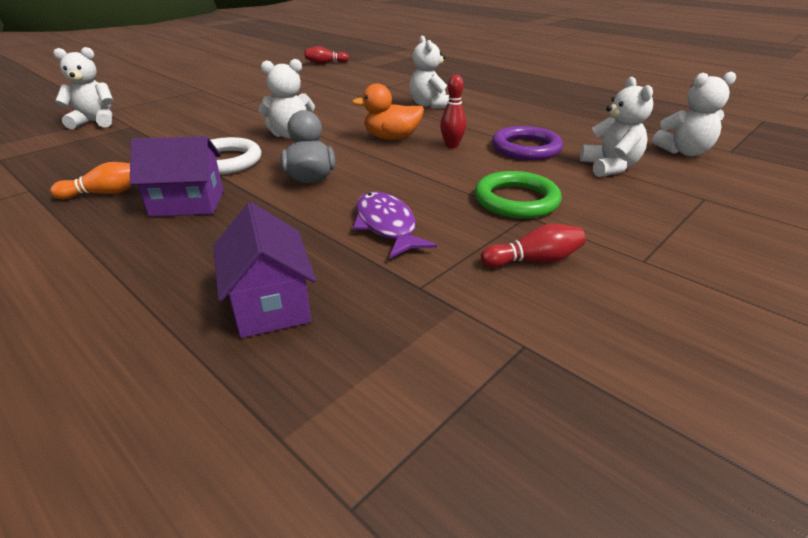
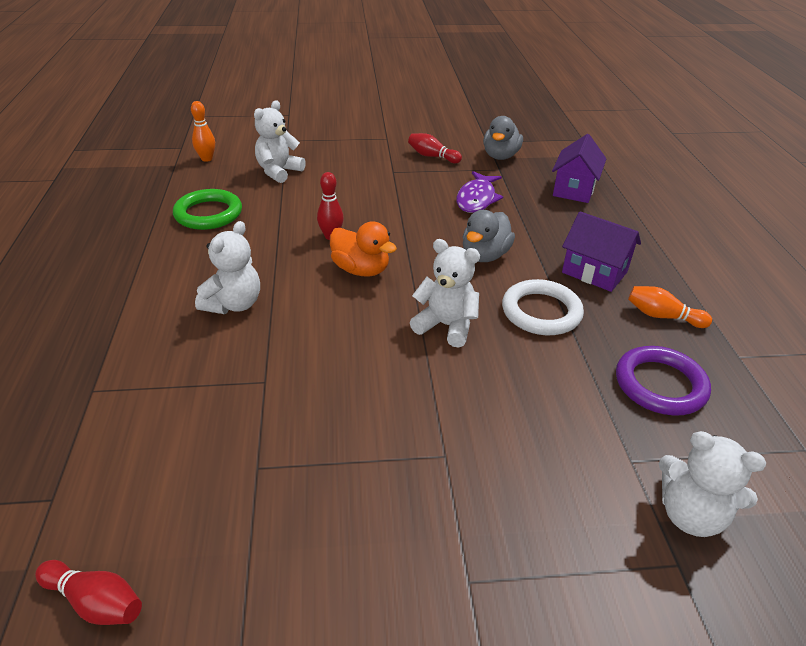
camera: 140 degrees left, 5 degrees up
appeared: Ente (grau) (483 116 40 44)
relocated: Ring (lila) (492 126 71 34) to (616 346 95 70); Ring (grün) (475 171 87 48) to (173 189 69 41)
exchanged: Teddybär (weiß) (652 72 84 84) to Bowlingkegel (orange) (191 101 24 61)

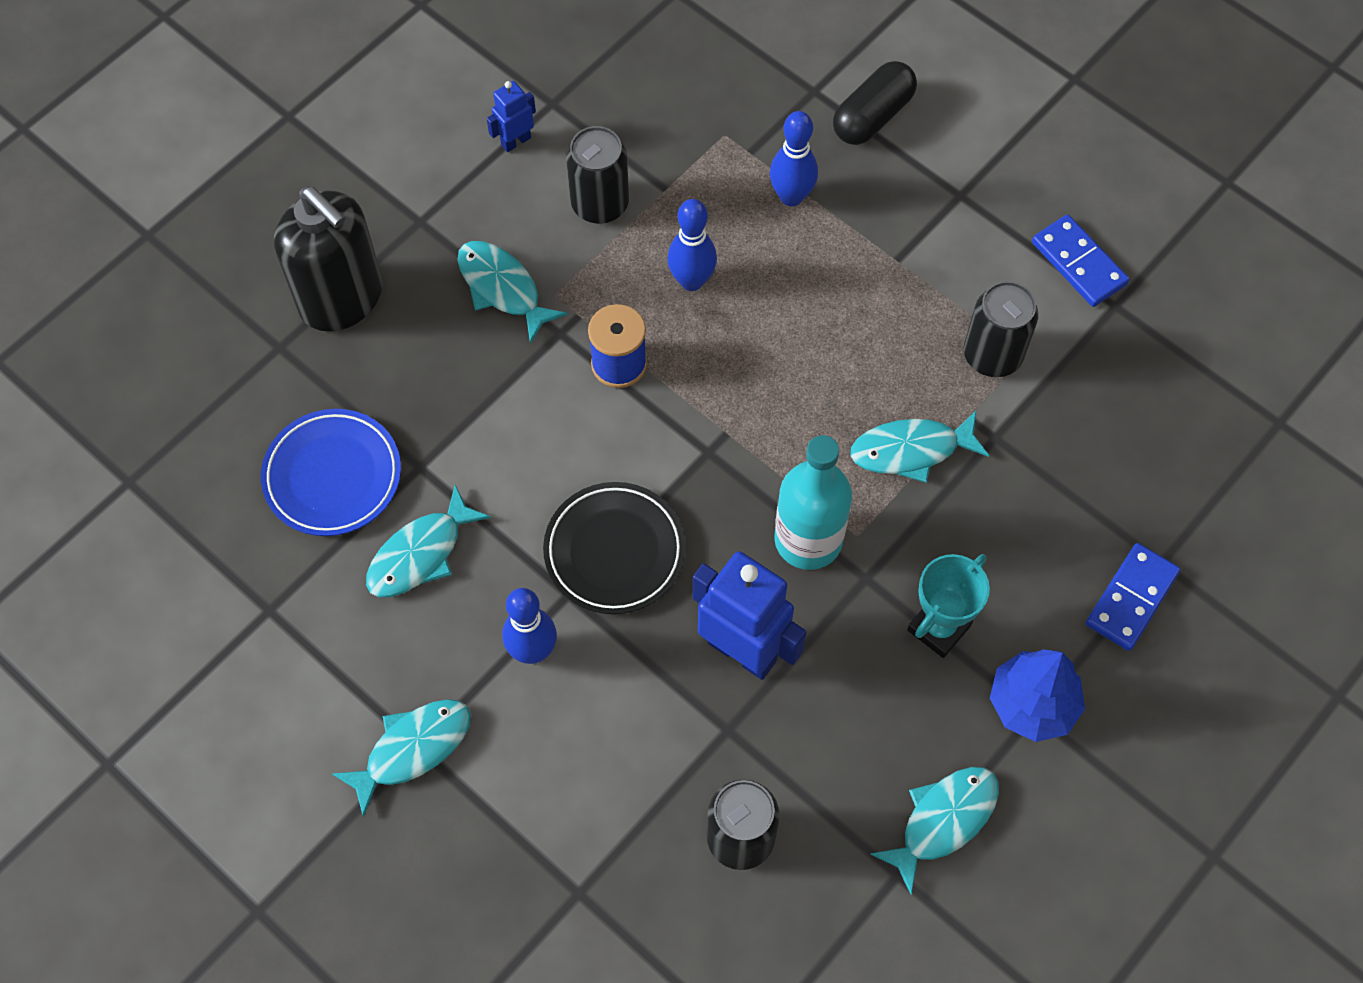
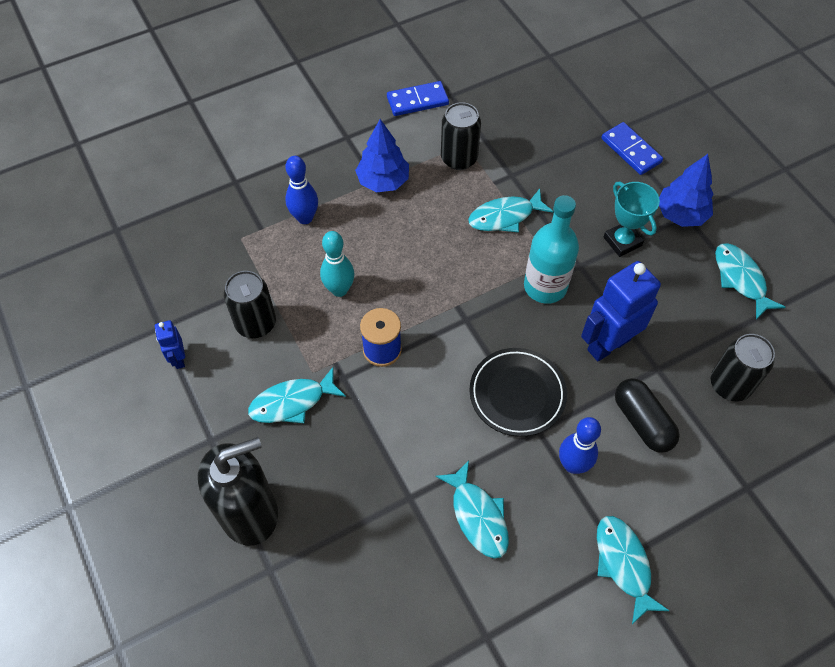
camera: 70 degrees left, 5 degrees down
missing: Teller (blau) (261 409 140 127)
appeared: Baum (blau) (355 119 54 73)
relocated: Kapsel (schwarz) (833 61 84 84) to (615 378 65 75)
colour: Bowlingkegel (blau) (667 199 50 92) to Bowlingkegel (türkis) (320 231 34 66)
spun: Fisch (türkis) (850 411 139 72) = (468 189 86 44) 60 degrees clockwise

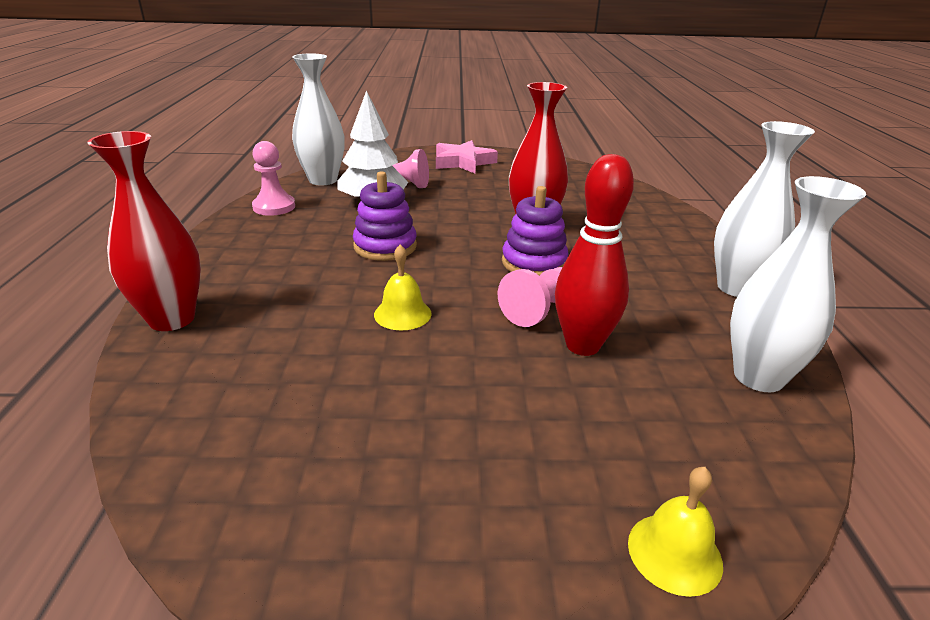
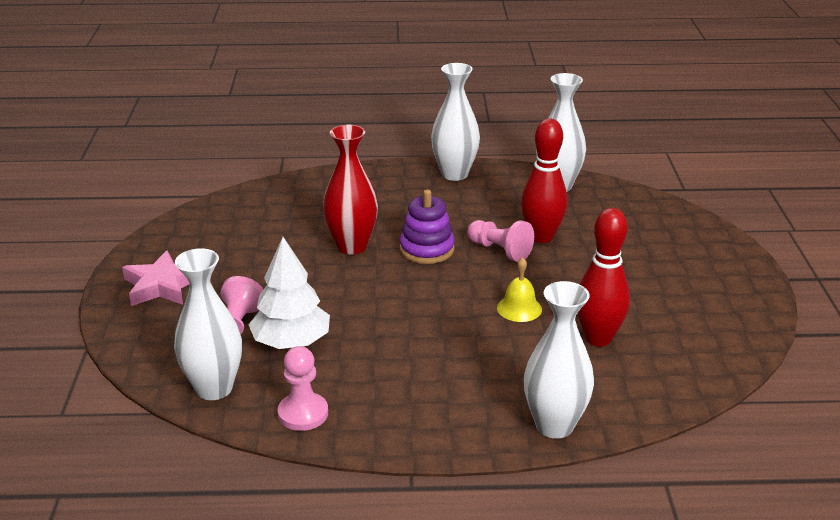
camera: 90 degrees left, 0 degrees up
missing: Stapelspielzeug (lila) (353 171 64 90); Glocke (gelb) (628 467 95 130)
appeared: Bowlingkegel (rot) (577 208 53 139)
colour: Vase (rot) (87 131 114 200) to Vase (weiß) (524 281 70 158)

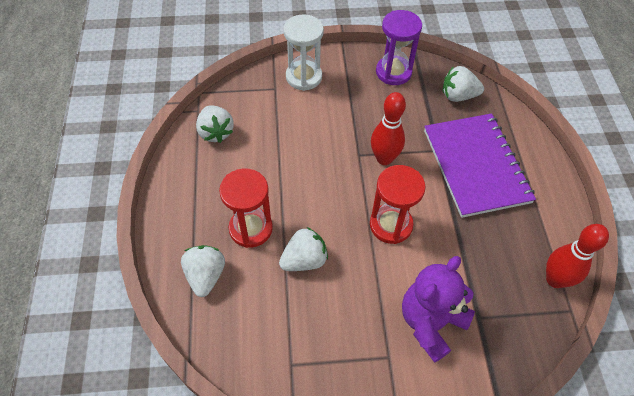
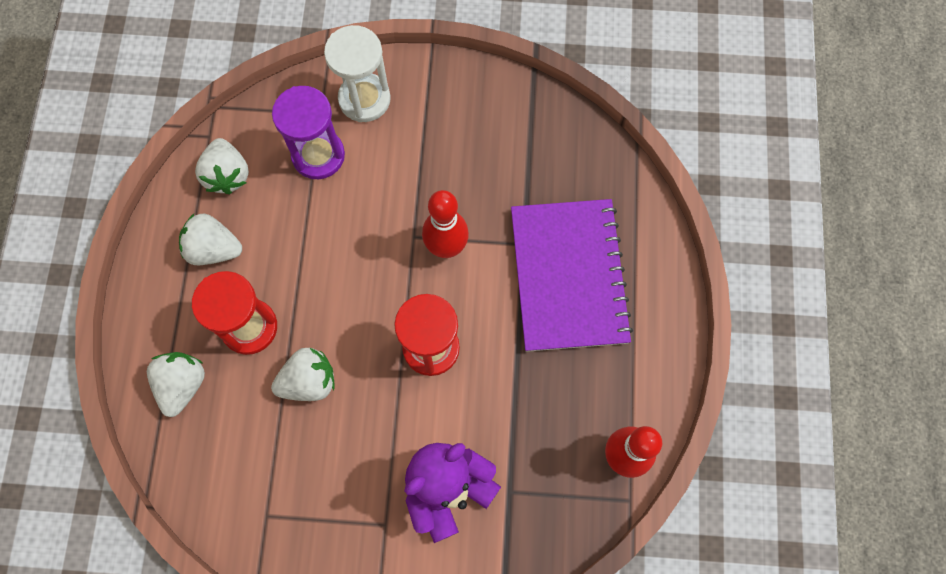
camera: 10 degrees right, 15 degrees up
relocated: Sanduhr (lila) (376 10 46 75) to (272 86 73 93); Erdbeere (weiß) (443 66 41 36) to (179 214 63 51)

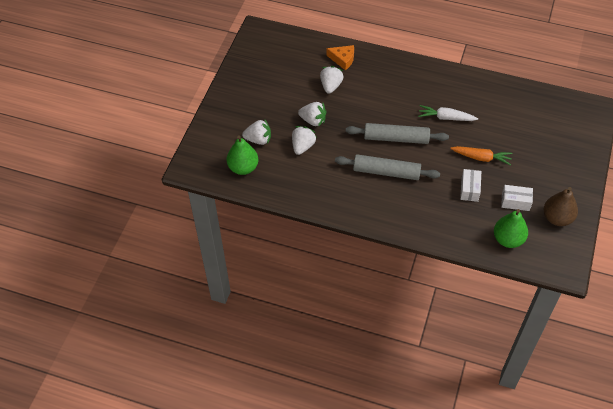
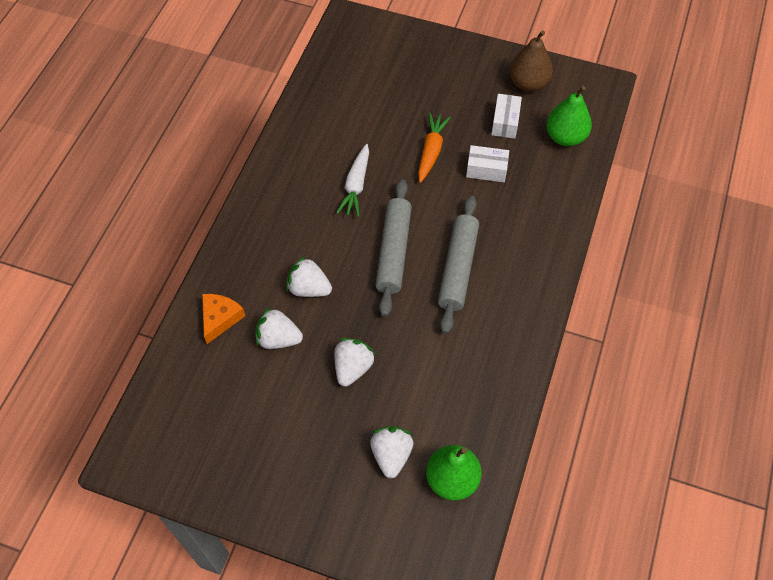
camera: 90 degrees left, 5 degrees up
relocated: Erdbeere (weiß) (292 126 25 29) to (286 256 46 41)

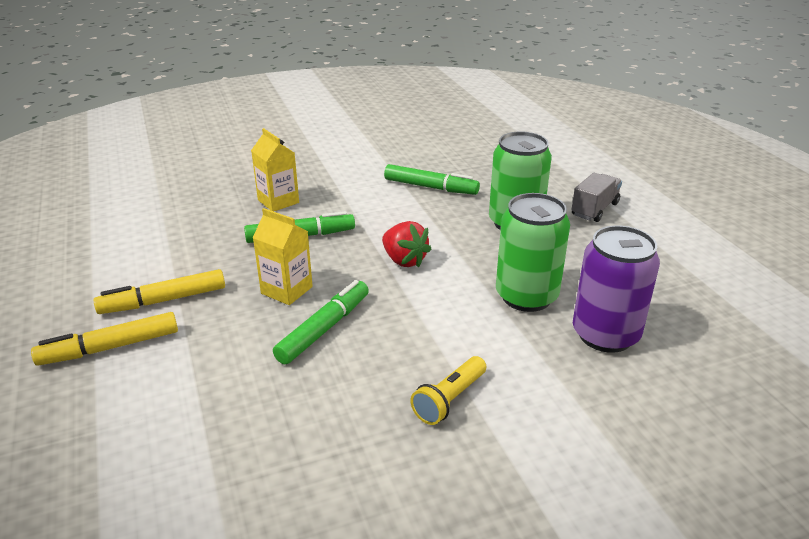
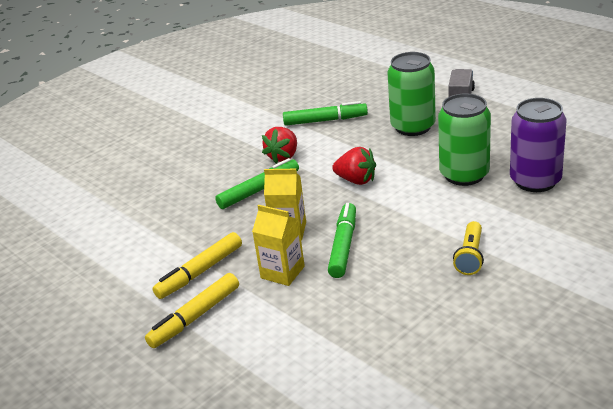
camera: 20 degrees left, 0 degrees up
appeared: Erdbeere (rot) (262 127 35 36)
relocated: Getränkekarton (gelb) (251 128 48 84) to (252 205 53 81)

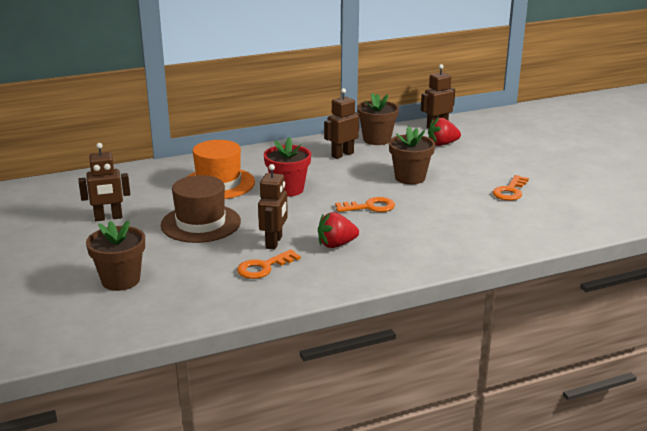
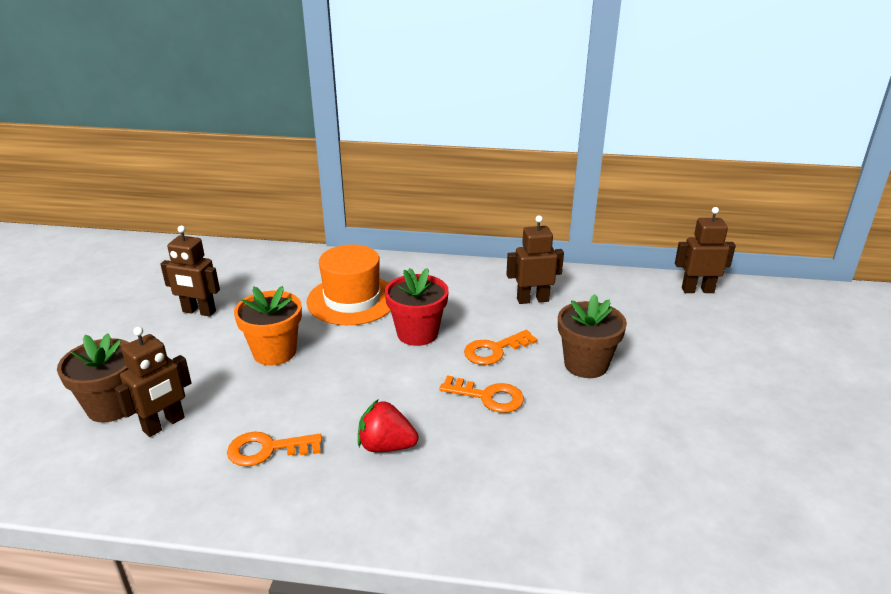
camera: 30 degrees right, 5 degrees up
missing: Blumentopf (braun) (357 93 42 52); Erdbeere (rot) (428 118 33 28)
relocated: Roboter (braun) (258 164 30 86) to (115 327 76 110); Schlüssel (orange) (493 175 36 26) to (464 330 74 35)
exchanged: Hut (braun) (161 175 80 68) to Blumentopf (orange) (234 286 68 79)

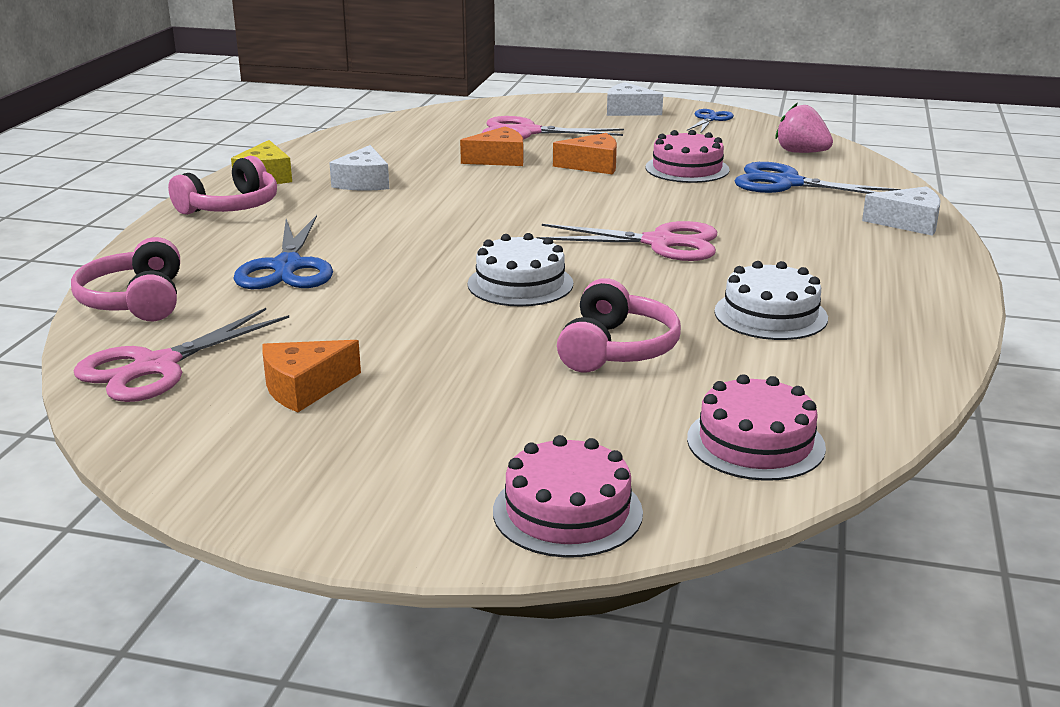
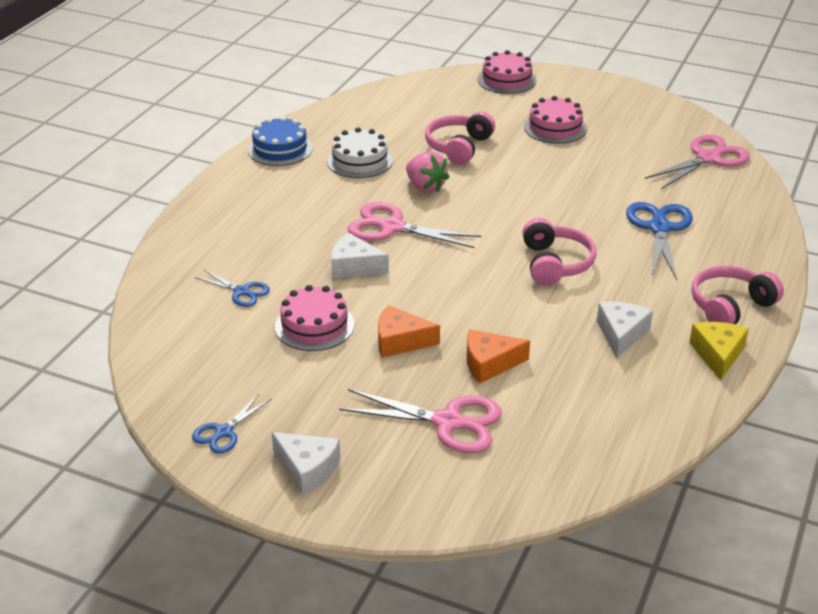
camera: 170 degrees left, 10 degrees up
missing: Kuchen (weiß) (467 233 106 73); Käse (orange) (262 340 99 72)
appeared: Kuchen (blau) (248 116 65 50)
relocated: Erdbeere (rosa) (775 103 58 50) to (406 151 43 42); Käse (weiß) (862 186 79 50) to (331 233 58 45); Kopfhörer (rosa) (71 237 109 84) to (522 218 74 68); Kuchen (rosa) (687 374 139 107) to (524 96 63 48)
size: Schere (blau) (735 162 167 32) = (195 270 75 37) x0.57

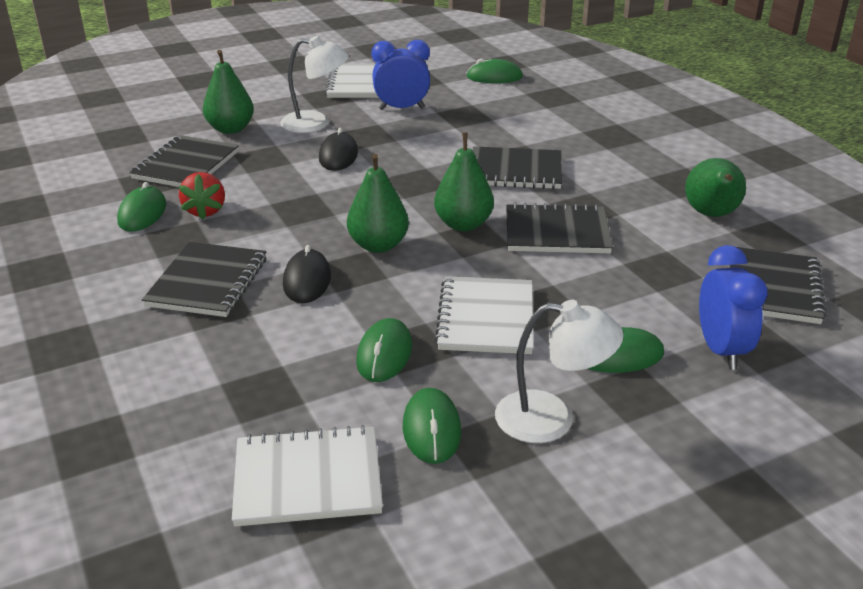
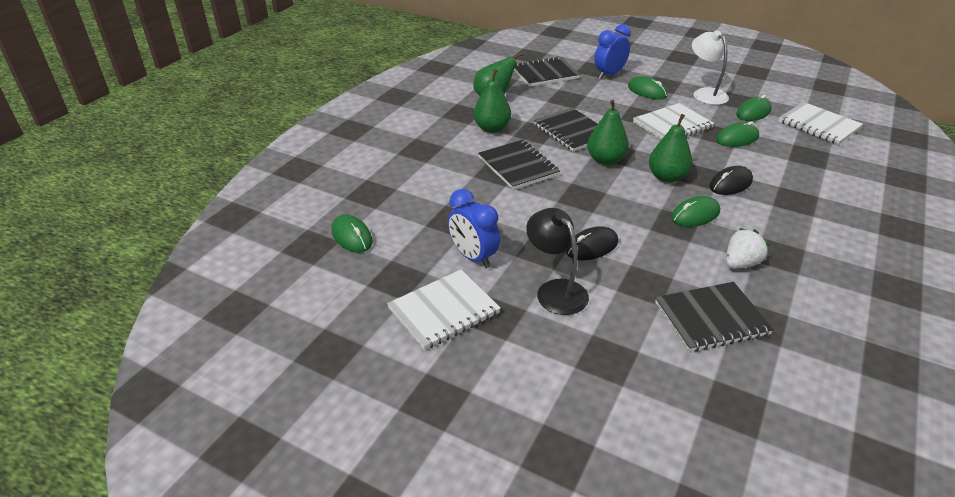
camera: 125 degrees left, 5 degrees up
missing: Notizbuch (schwarz) (142 242 125 75)
relocated: Birne (grün) (203 50 51 84) to (474 69 37 64); Computermaus (grün) (117 182 49 50) to (671 196 49 31)
colour: Lampe (weiß) (280 36 69 97) to Lampe (schwarz) (526 208 63 107); Erdbeere (rot) (179 172 46 47) to Erdbeere (weiß) (726 228 44 41)

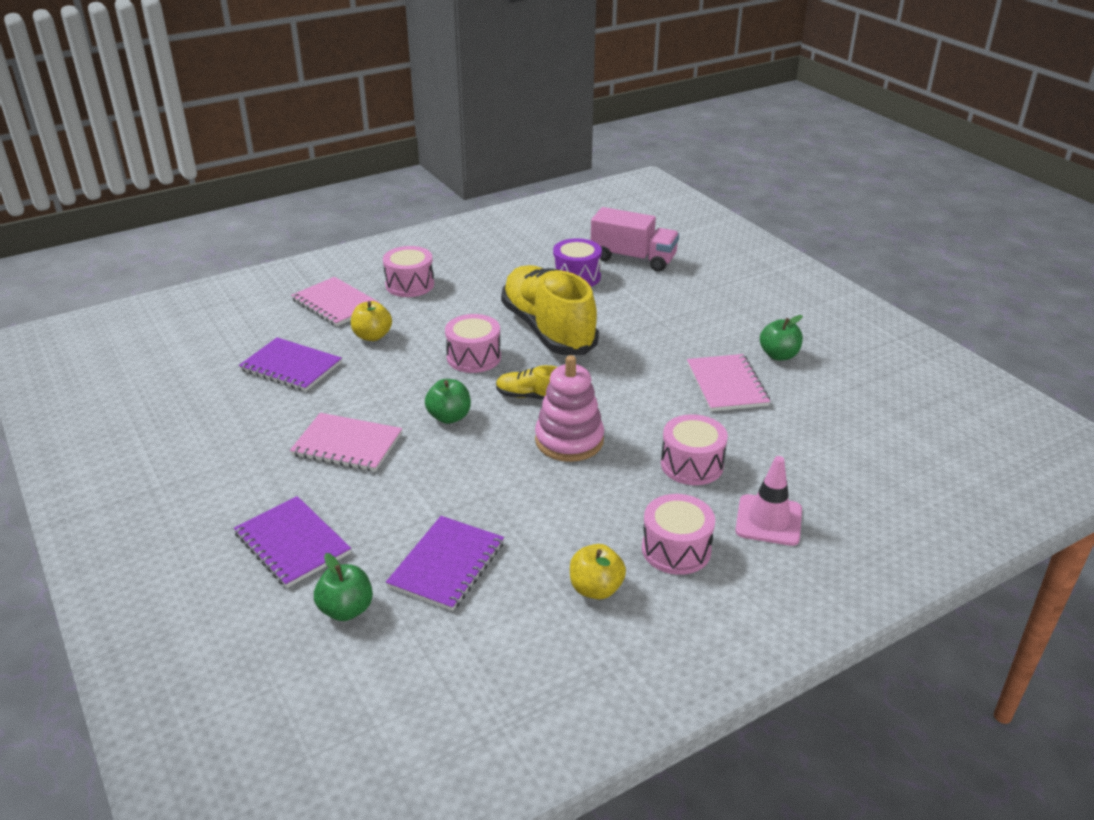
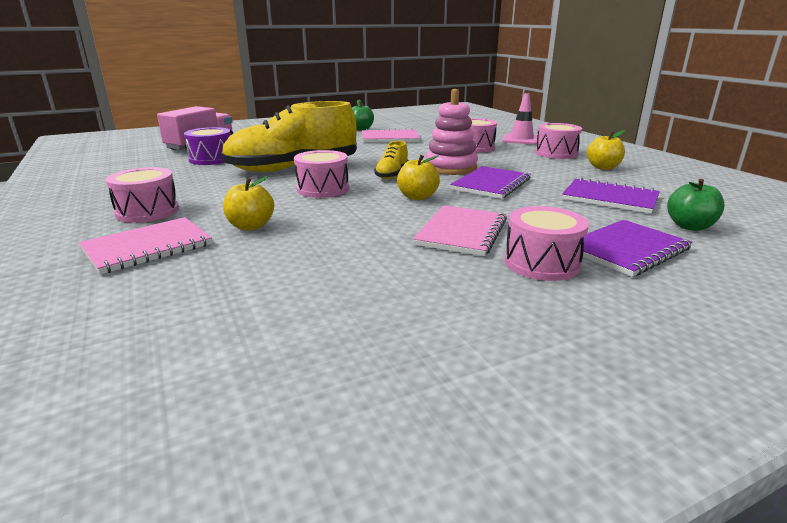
camera: 85 degrees left, 10 degrees down
appeared: Trommel (rosa) (504 206 85 75)
relocated: Notizbuch (lila) (239 337 103 54) to (450 166 80 33)
colour: Apfel (grün) (425 379 46 45) to Apfel (gelb) (397 155 43 45)

